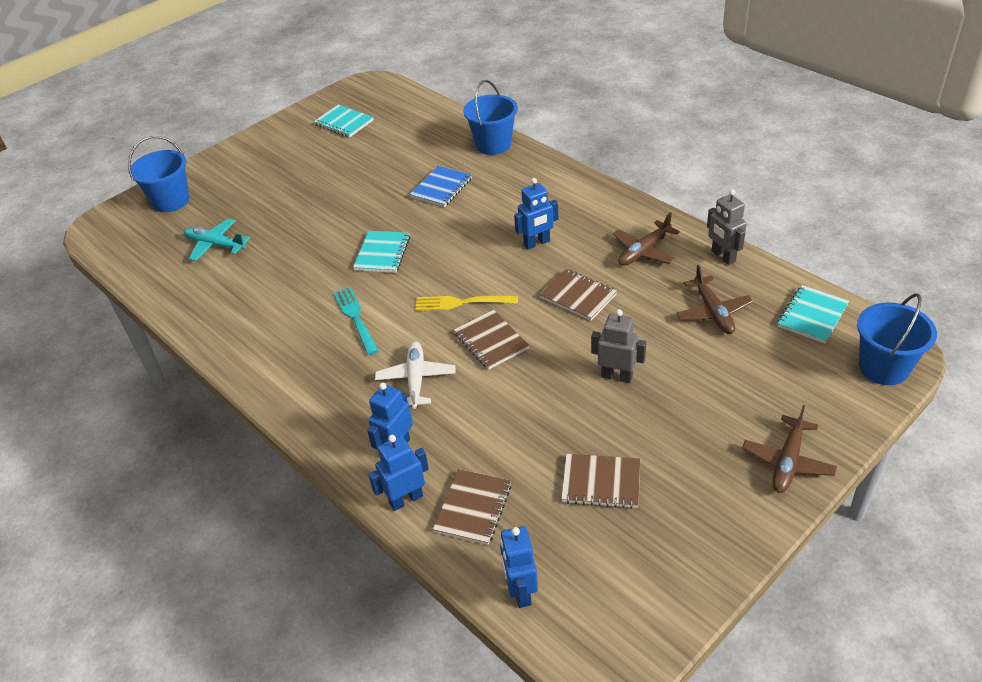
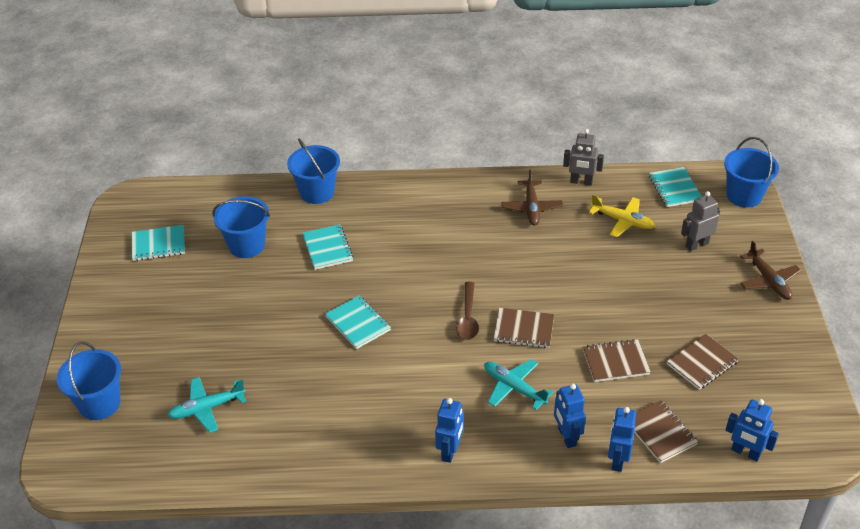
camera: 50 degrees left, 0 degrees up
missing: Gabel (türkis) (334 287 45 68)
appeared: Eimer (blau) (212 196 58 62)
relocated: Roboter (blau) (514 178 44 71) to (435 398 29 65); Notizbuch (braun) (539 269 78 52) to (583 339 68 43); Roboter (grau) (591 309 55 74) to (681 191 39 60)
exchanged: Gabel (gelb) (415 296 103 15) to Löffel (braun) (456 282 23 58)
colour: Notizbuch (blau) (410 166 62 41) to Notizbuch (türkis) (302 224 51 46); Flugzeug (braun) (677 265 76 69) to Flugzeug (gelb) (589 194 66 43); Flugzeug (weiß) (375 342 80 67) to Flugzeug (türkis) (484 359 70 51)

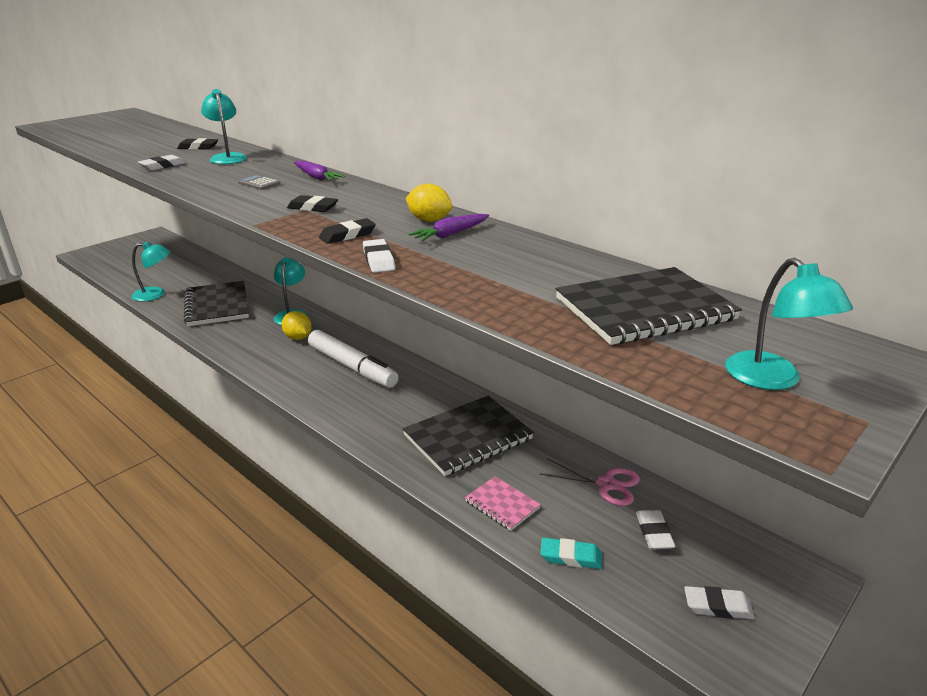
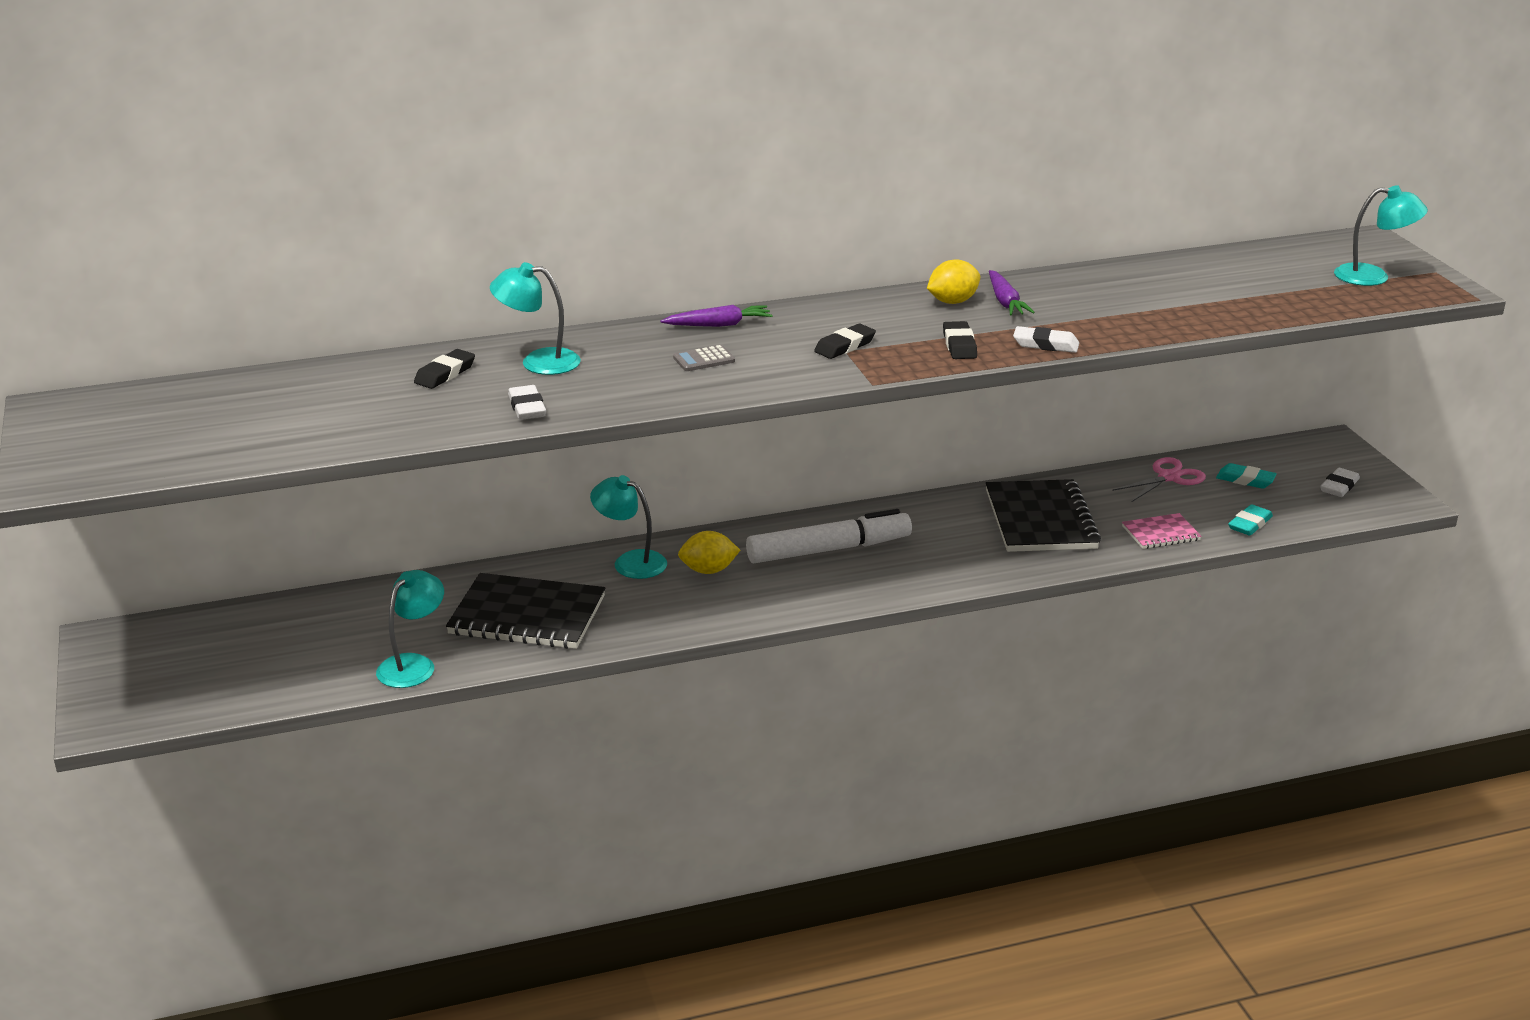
camera: 60 degrees left, 0 degrees up
missing: Notizbuch (schwarz) (556 267 186 78)
colour: Radiergummi (weiß) (636 510 40 40) to Radiergummi (türkis) (1216 463 61 26)

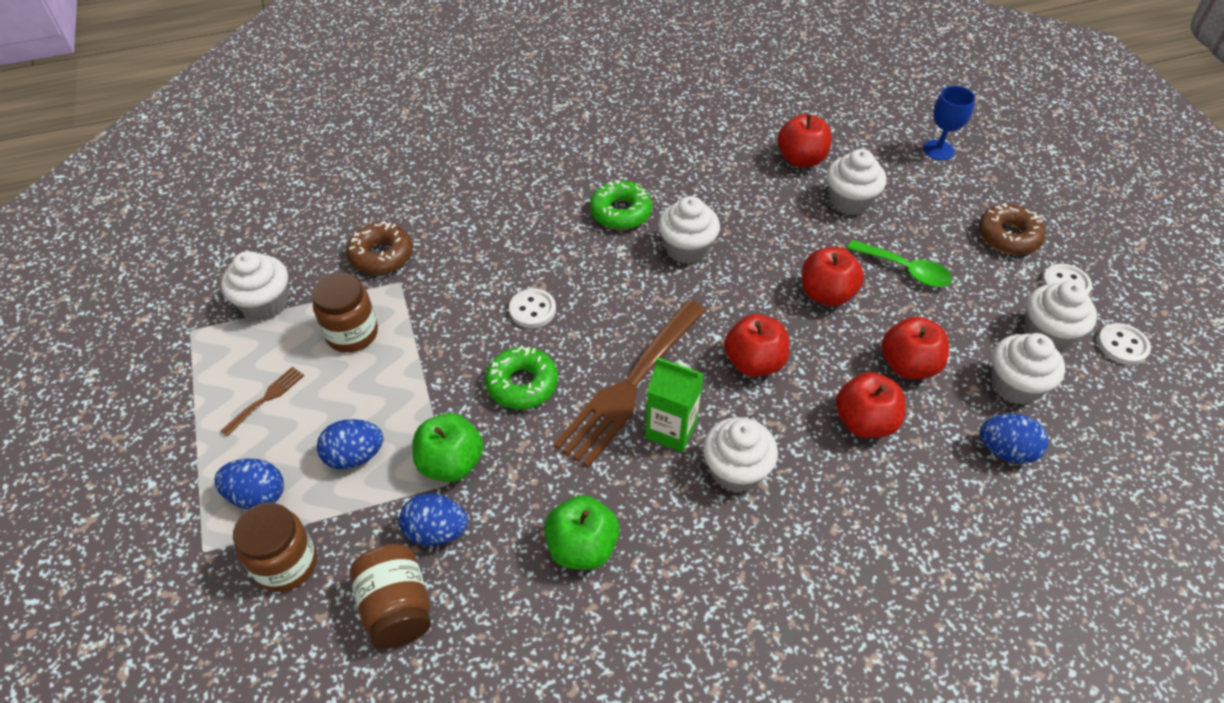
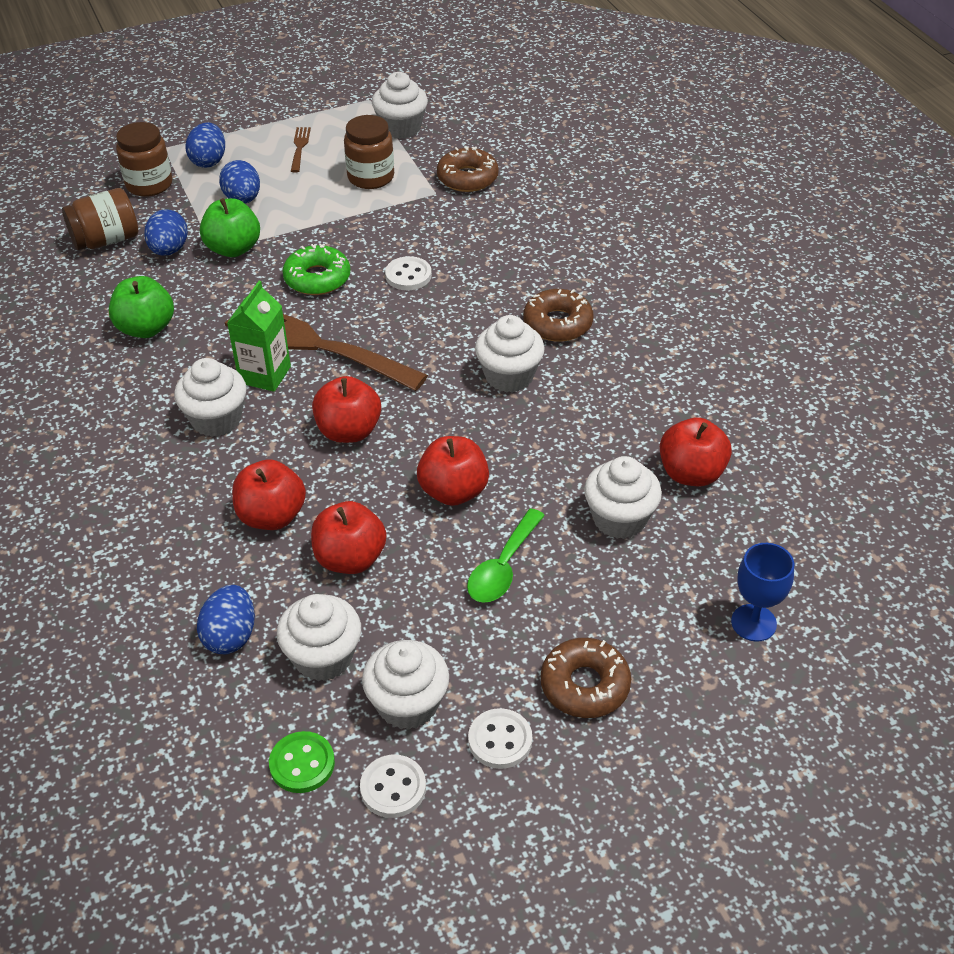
camera: 85 degrees right, 5 degrees down
appeared: Knopf (grün) (269 731 66 62)
colour: Donut (grün) (590 180 62 50) to Donut (braun) (523 289 71 53)
spun: Gabel (braun) (221 367 83 69) = (291 127 20 45) 120 degrees counterclockwise

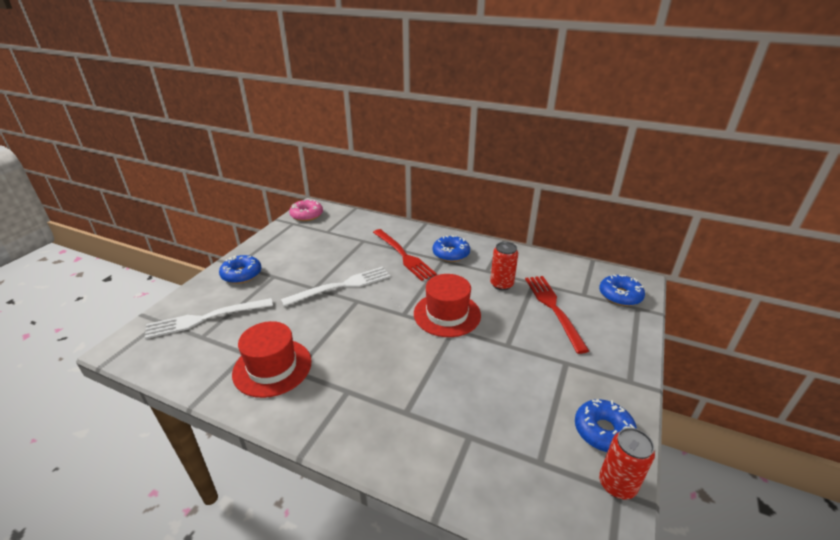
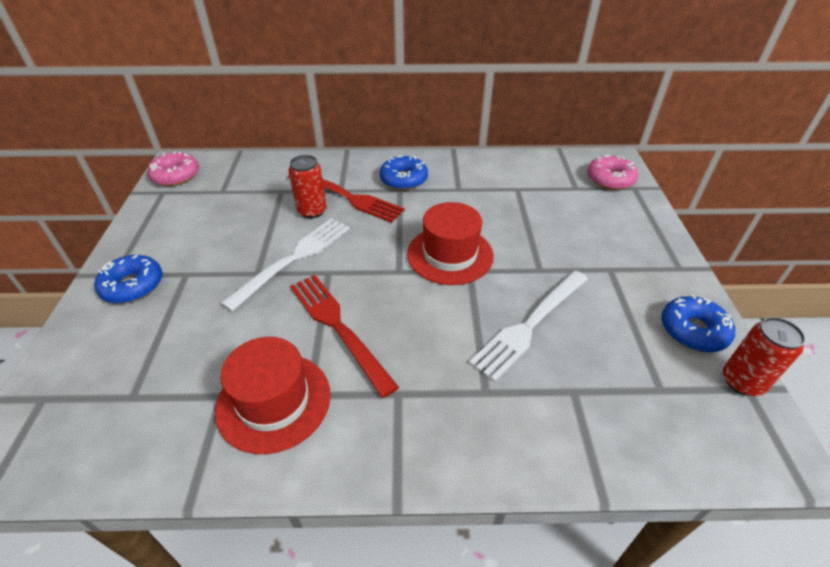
camera: 25 degrees left, 10 degrees up
relocated: Dose (rot) (490 242 28 48) to (289 155 38 63); Gabel (rot) (525 276 64 78) to (290 275 109 123); Gabel (weiß) (145 298 128 41) to (469 271 119 111)
colour: Donut (blau) (599 274 46 32) to Donut (rosa) (587 155 51 35)

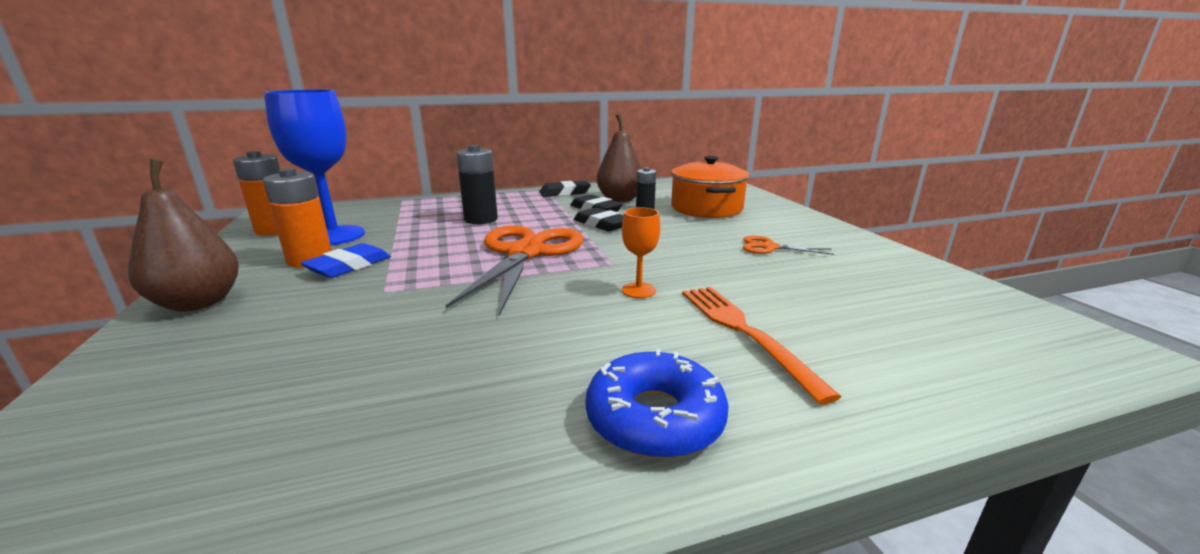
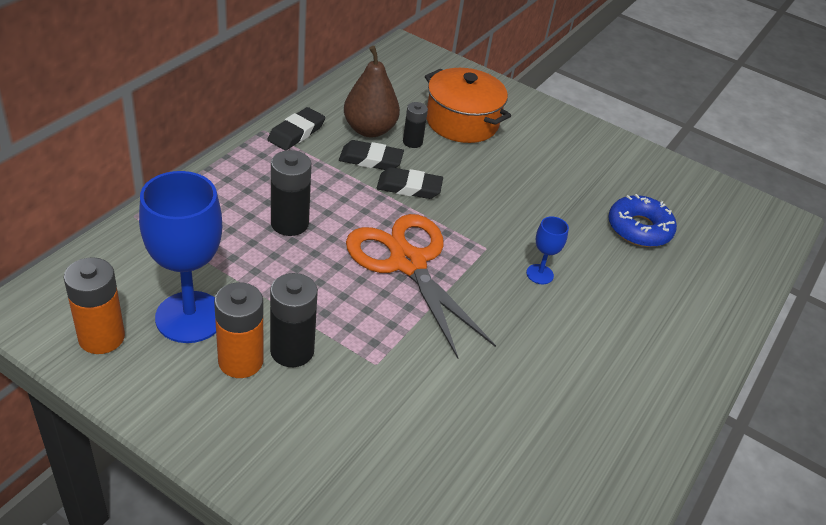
camera: 45 degrees left, 20 degrees up
missing: Birne (braun) (128 159 111 153); Schere (orange) (743 236 91 19); Gabel (orange) (682 287 159 117)
relocated: Donut (blau) (585 349 144 110) to (608 194 69 53)
exchanged: Radiergummi (blau) (301 243 90 35) to Batterie (schwarz) (270 273 48 94)
colour: Kelch (orange) (622 207 38 91) to Kelch (blau) (526 216 43 68)

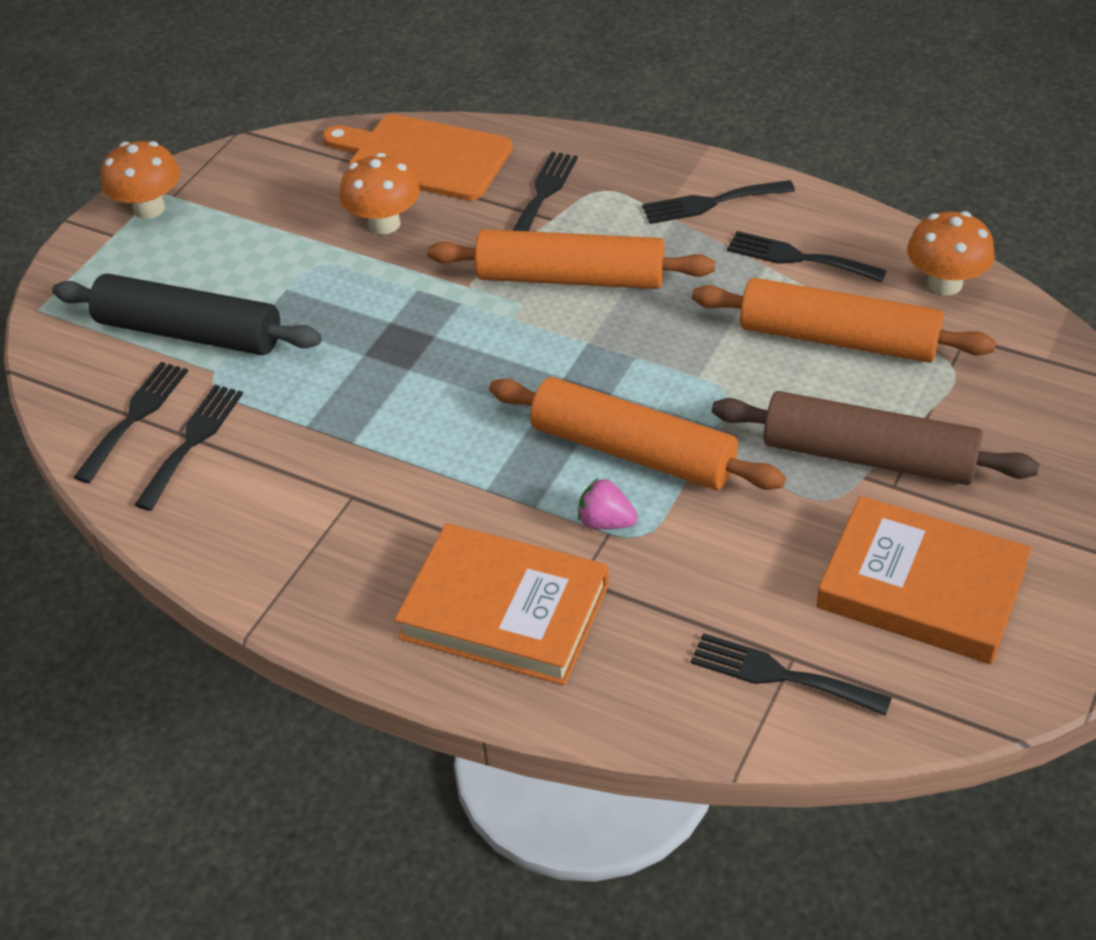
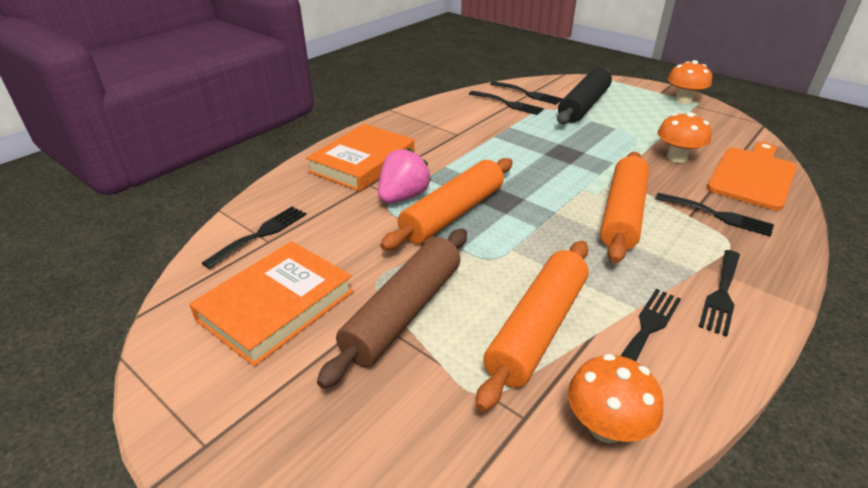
camera: 100 degrees right, 10 degrees down
spun: Gabel (schwarz) (642 180 153 44) = (699 250 41 87) 150 degrees counterclockwise
size: Erdbeere (rosa) (578 478 60 51) = (378 148 53 55) x1.71

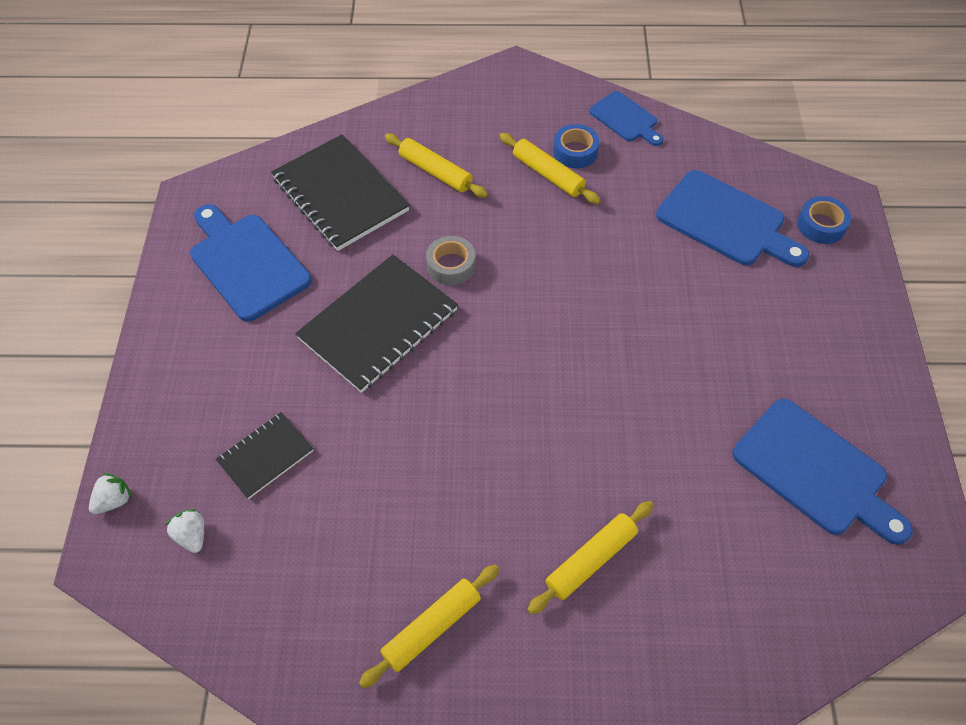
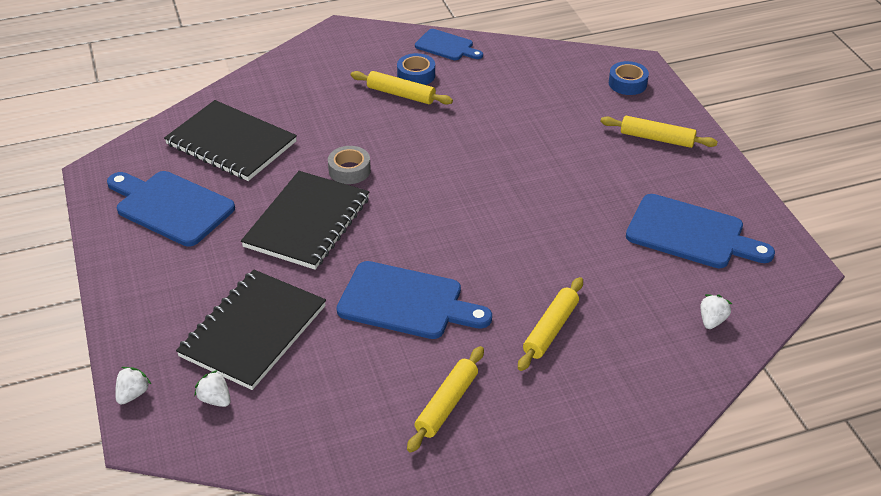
camera: 20 degrees left, 15 degrees down
appeared: Erdbeere (weiß) (700 294 32 35)
relocated: Nudelholz (gelb) (385 134 103 64) to (601 116 117 32); Schneidebrett (blau) (656 170 153 97) to (336 261 156 78)
size: Notizbuch (schwarz) (216 412 98 87) = (176 269 150 121) x1.83

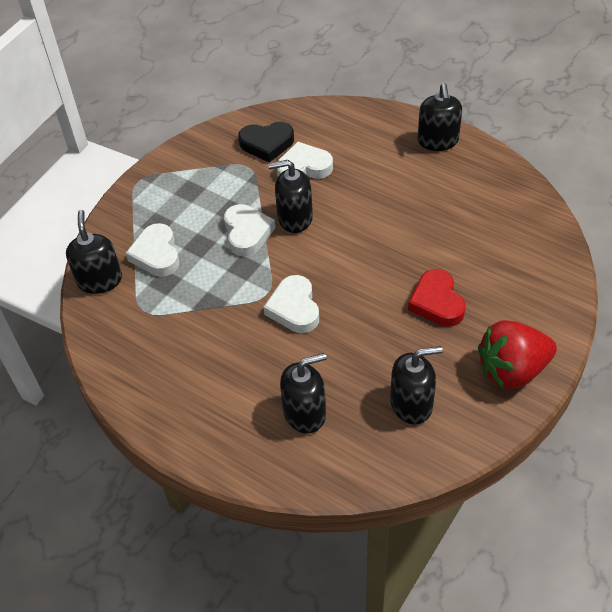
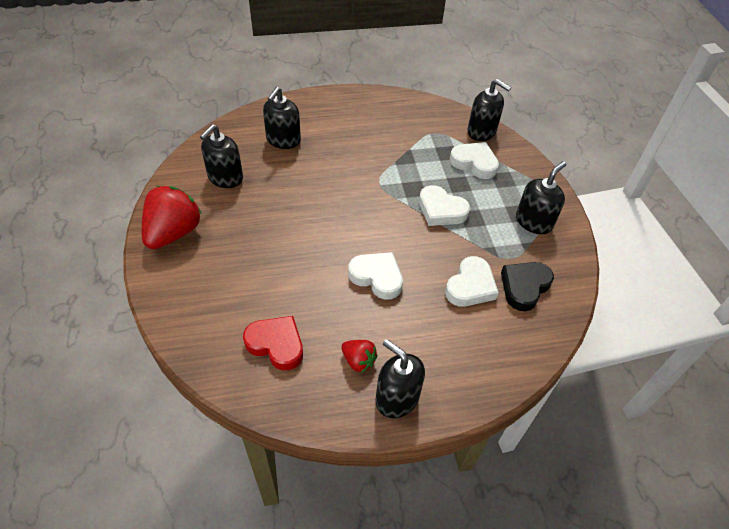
camera: 130 degrees right, 0 degrees up
appeared: Erdbeere (rot) (341 340 36 33)
relocated: Seifenspender (schwarz) (268 160 45 73) to (516 161 50 73); Herz (rot) (408 269 58 58) to (243 316 60 54); Herz (weiß) (263 275 56 58) to (348 252 55 47)

